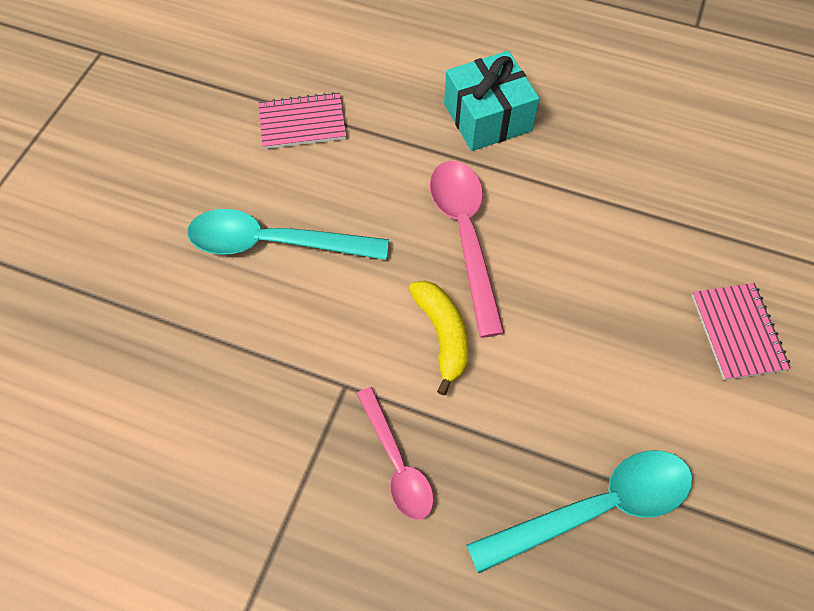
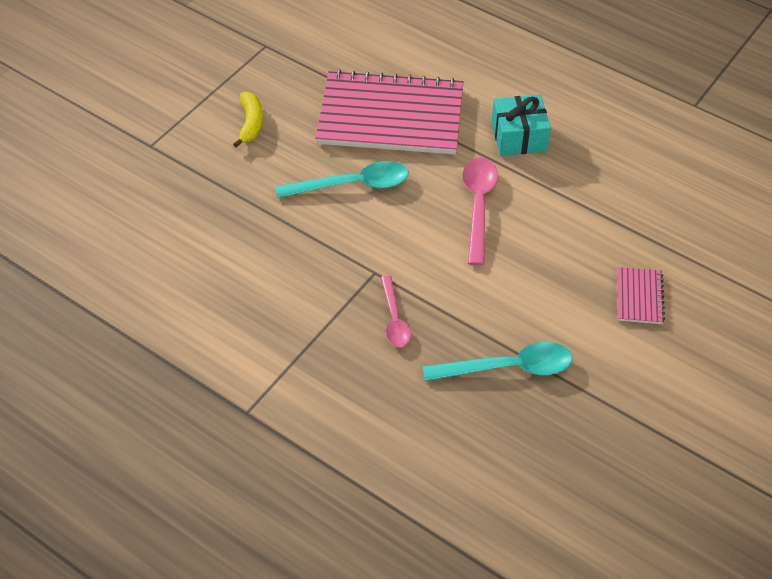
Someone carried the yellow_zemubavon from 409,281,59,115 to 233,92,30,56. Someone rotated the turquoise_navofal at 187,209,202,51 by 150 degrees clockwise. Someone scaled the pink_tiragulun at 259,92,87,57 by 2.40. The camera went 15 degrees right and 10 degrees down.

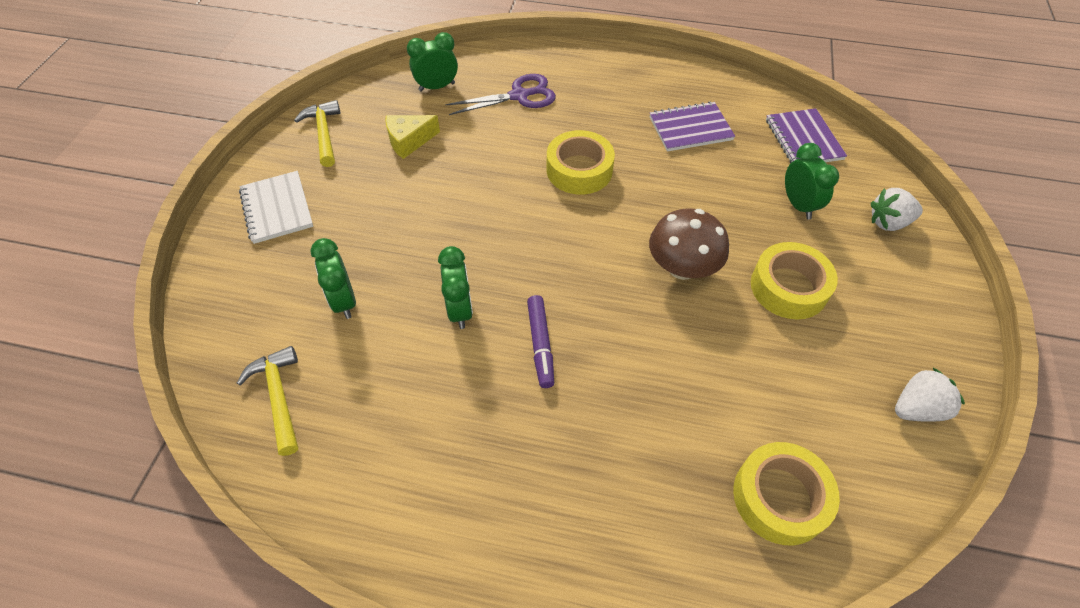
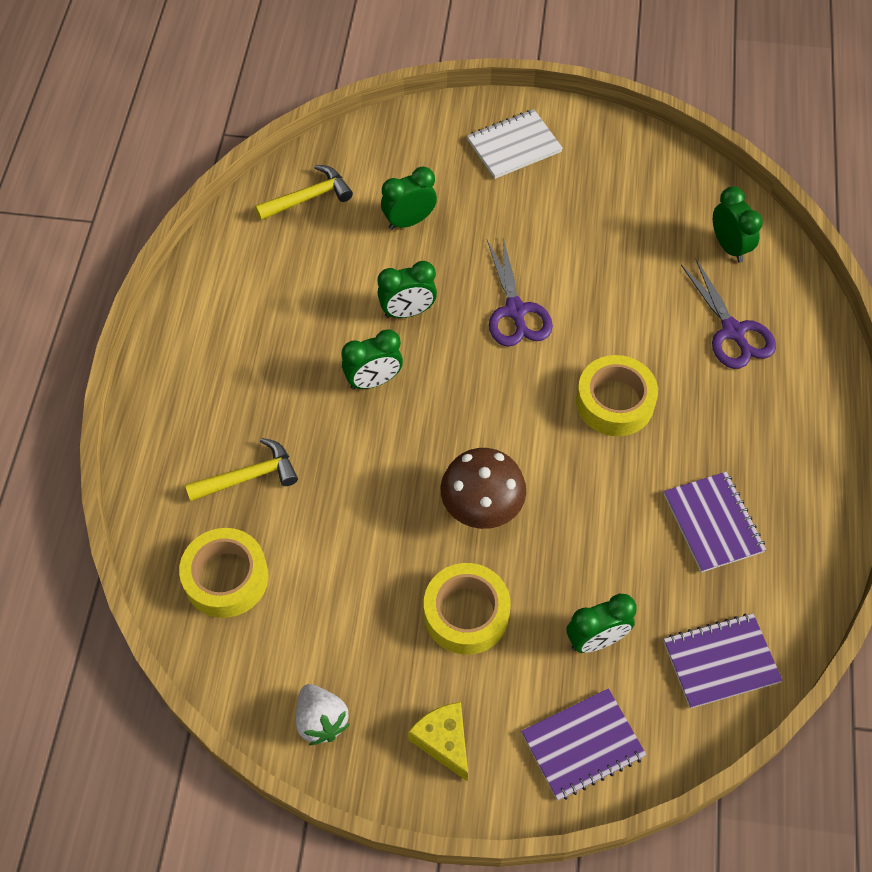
Someone carried the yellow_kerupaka from 294,100,46,67 to 185,438,113,63. Someone swapped the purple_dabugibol at 527,295,27,93 for the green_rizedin at 341,329,62,61. Someone carried the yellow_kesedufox from 385,115,55,44 to 408,702,60,80. Someone put down the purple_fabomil at 487,238,66,109. Someone swapped the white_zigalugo at 871,188,52,43 for the purple_tiragulun at 521,688,126,113. The camera went 85 degrees right and 5 degrees up.

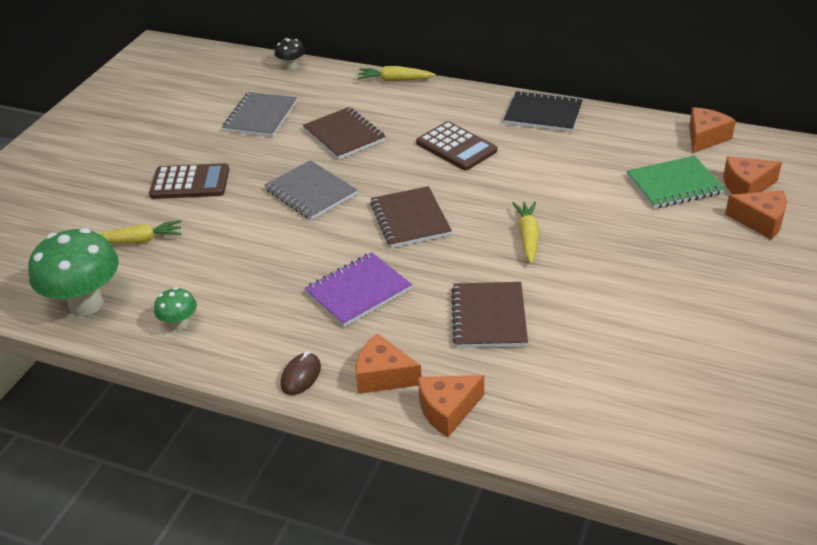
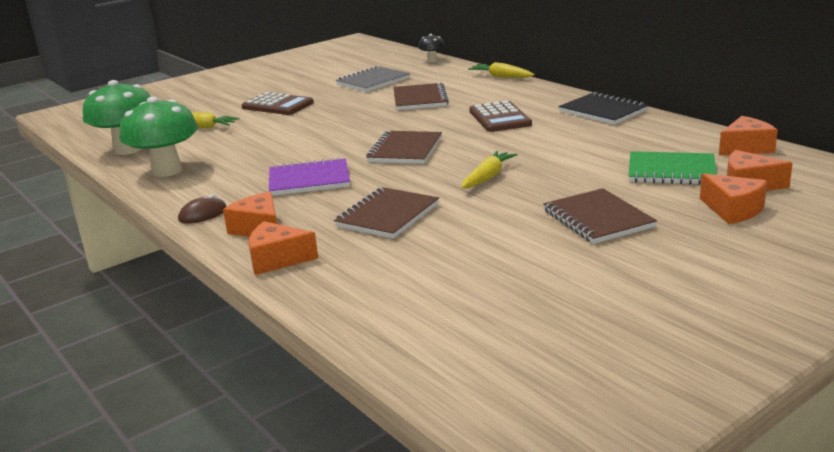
Someone scaled the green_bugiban at 154,287,43,43 by 2.10. Someone put down the brown_tiragulun at 543,188,114,56. Someone took away the grey_tiragulun at 265,160,92,60. The camera went 30 degrees right and 15 degrees down.

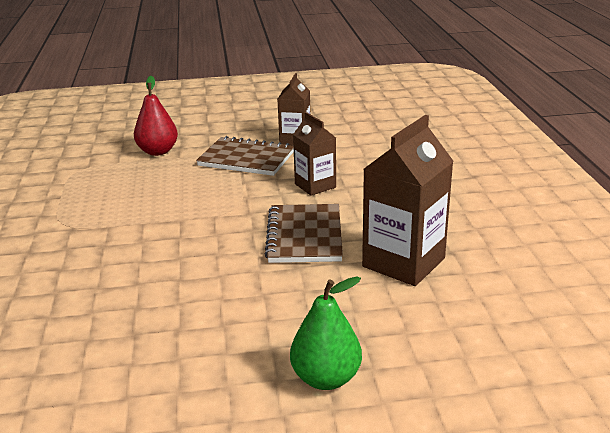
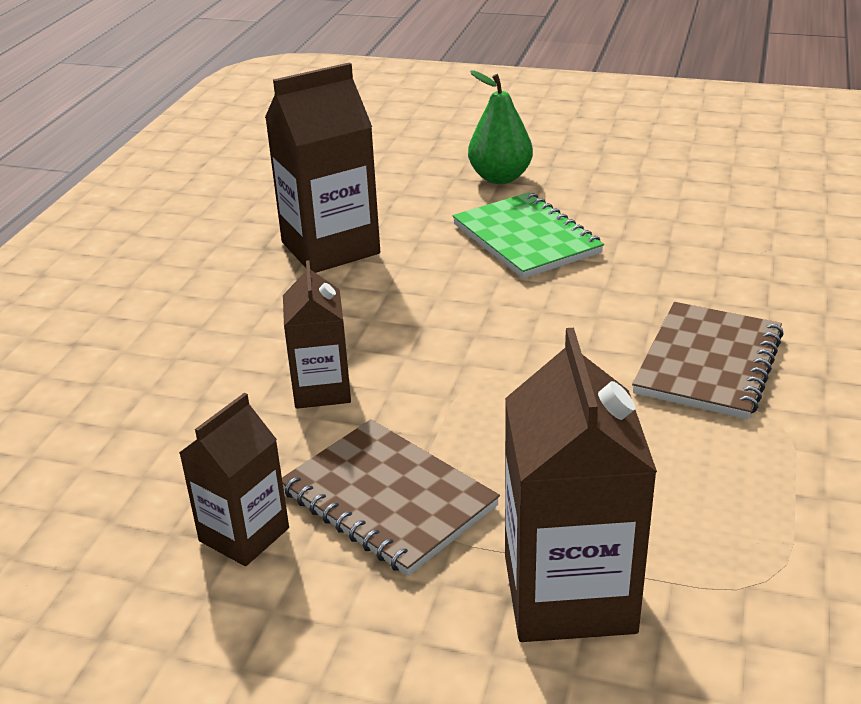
Someone put down the green_tiragulun at 453,192,151,87. Someone swapped the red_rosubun at 134,76,44,80 for the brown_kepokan at 505,328,152,314. Someone carried the brown_tiragulun from 265,204,78,59 to 632,302,152,117. The camera went 155 degrees left and 5 degrees up.

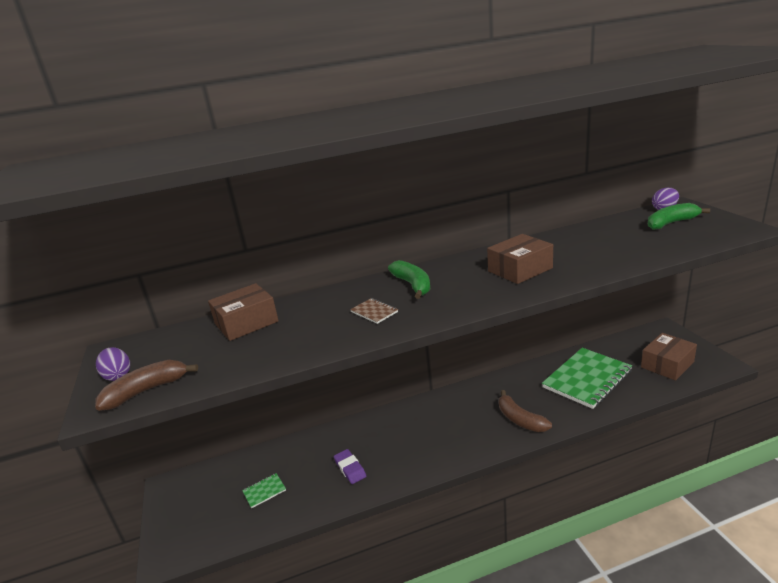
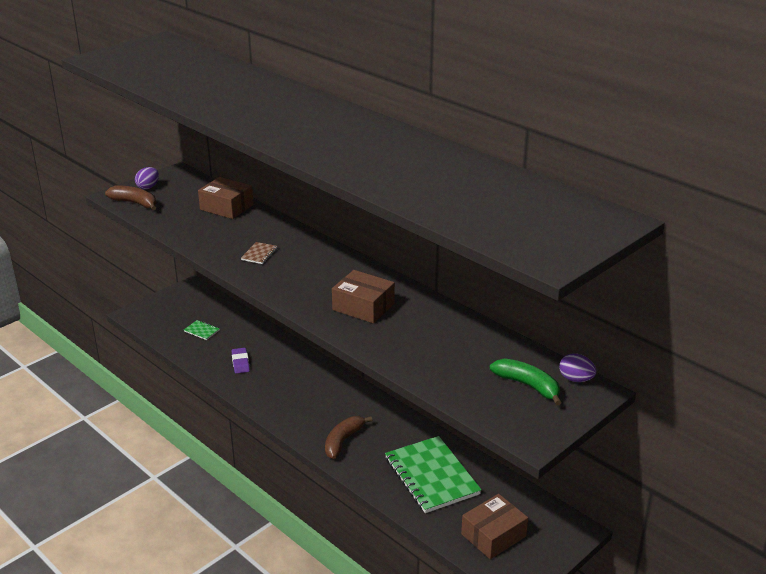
Someone rotated the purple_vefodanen at 334,449,32,35 by 45 degrees counterclockwise. Someone rotated the green_tiragulun at 542,348,90,61 by 45 degrees clockwise. Someone rotated the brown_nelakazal at 641,333,56,48 by 60 degrees counterclockwise. Someone took away the green_zemubavon at 388,260,42,39. The camera went 60 degrees right and 5 degrees up.

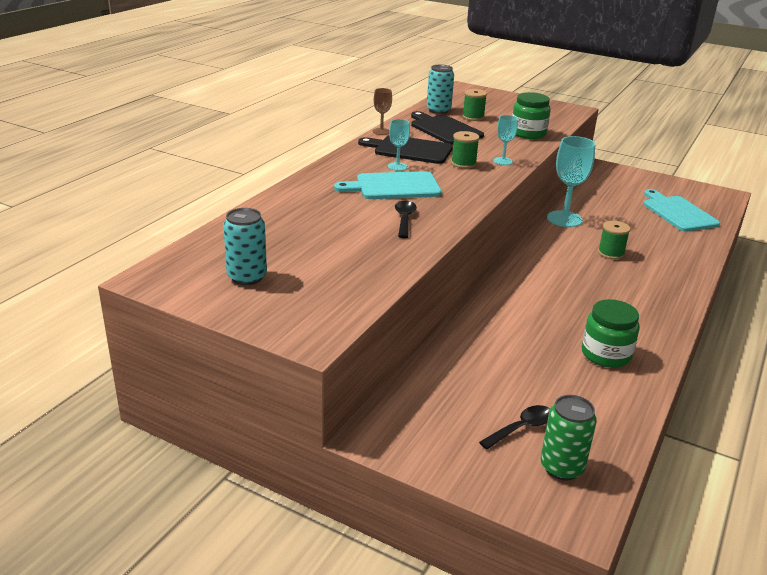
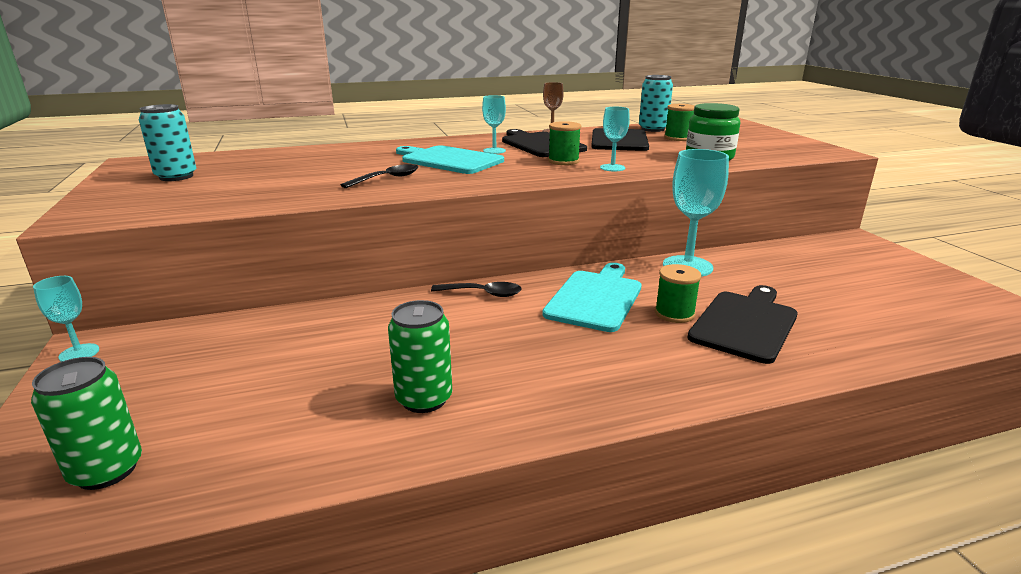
Someone put down the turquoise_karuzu at 33,276,66,86. Someone swapped the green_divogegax at 582,299,58,69 for the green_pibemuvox at 388,300,64,113. Someone carried the black_navofal from 479,405,71,44 to 431,282,91,15. Someone carried the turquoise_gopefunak from 644,189,76,43 to 542,263,100,69. Someone put down the black_gopefunak at 687,285,111,79. The camera went 45 degrees right and 5 degrees down.

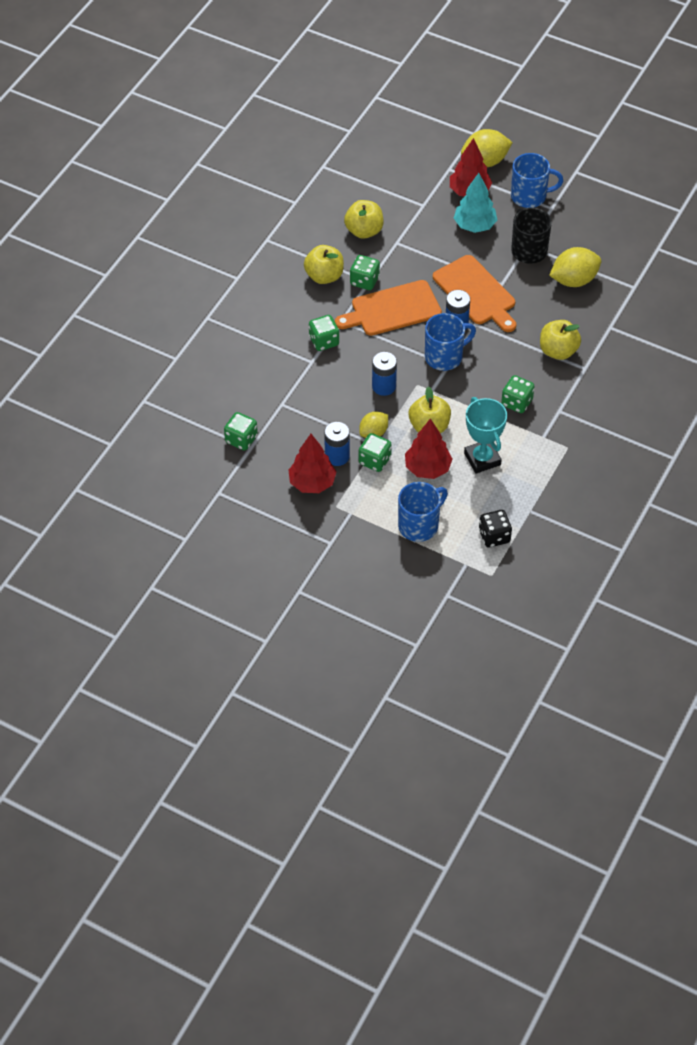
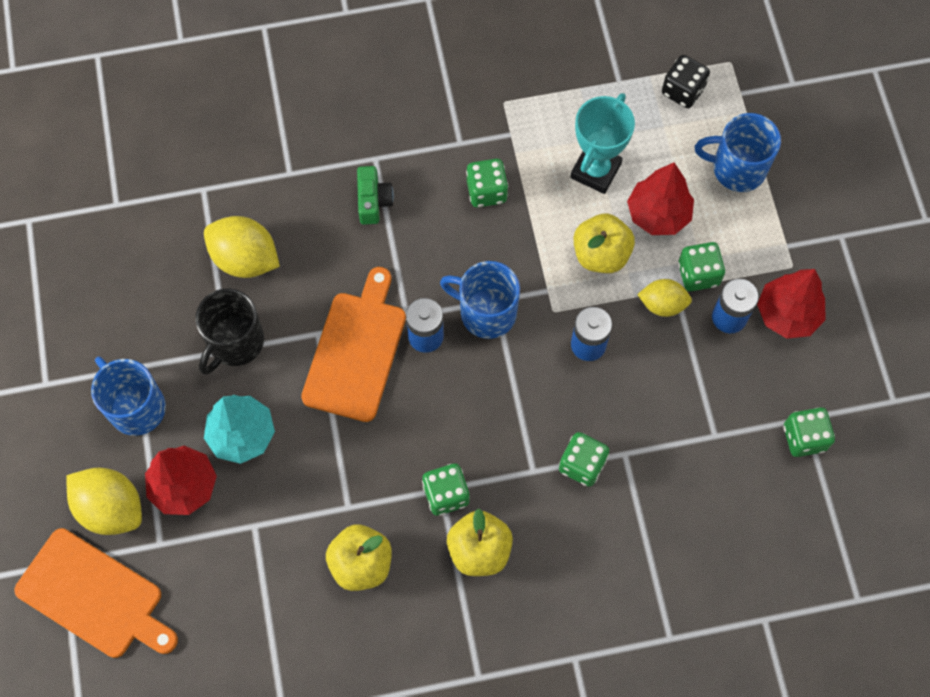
Someone carried the orange_gopefunak from 335,280,107,56 to 14,528,164,130. Someone swapped the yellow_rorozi at 540,320,41,40 for the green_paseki at 357,166,37,59. The camera went 130 degrees left and 15 degrees up.

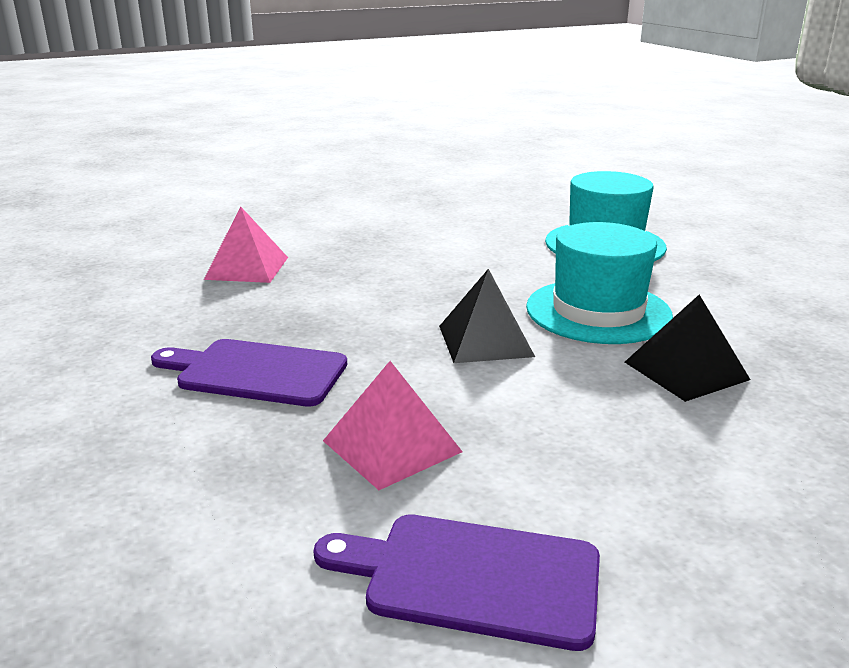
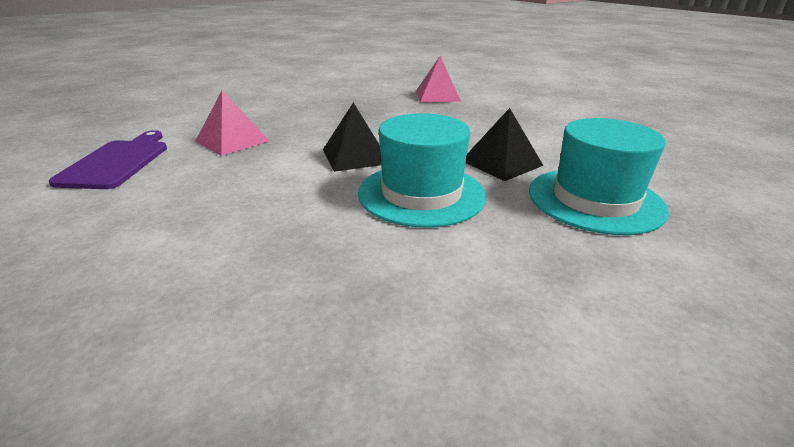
Someone carried the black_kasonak from 625,295,126,107 to 466,108,77,73. Someone took away the purple_gopefunak at 151,339,196,67. The camera went 80 degrees right and 5 degrees up.

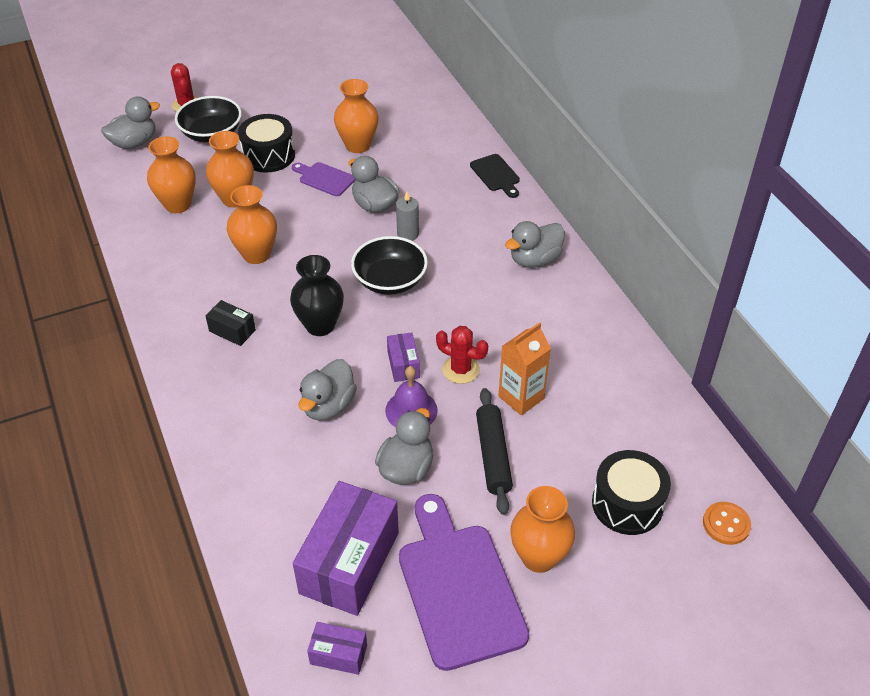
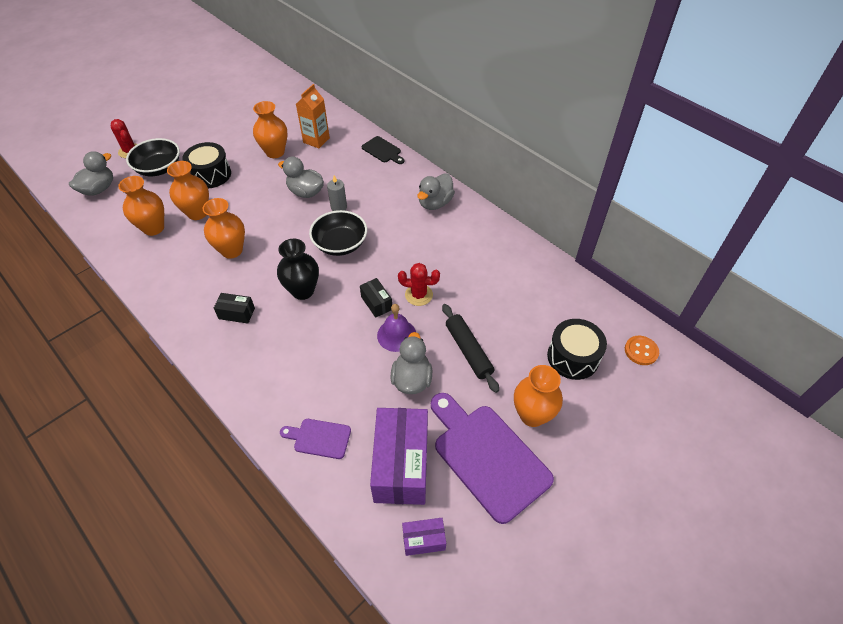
Someone carried the purple_gopefunak from 292,162,63,34 to 280,419,71,40. Someone carried the orange_kepokan from 498,322,53,93 to 296,84,34,64. Someone repainted the purple_nelakazal at 387,332,33,50, which became the black_nelakazal at 360,278,32,40. Someone took away the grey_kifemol at 298,359,59,61. The camera went 20 degrees left and 5 degrees up.

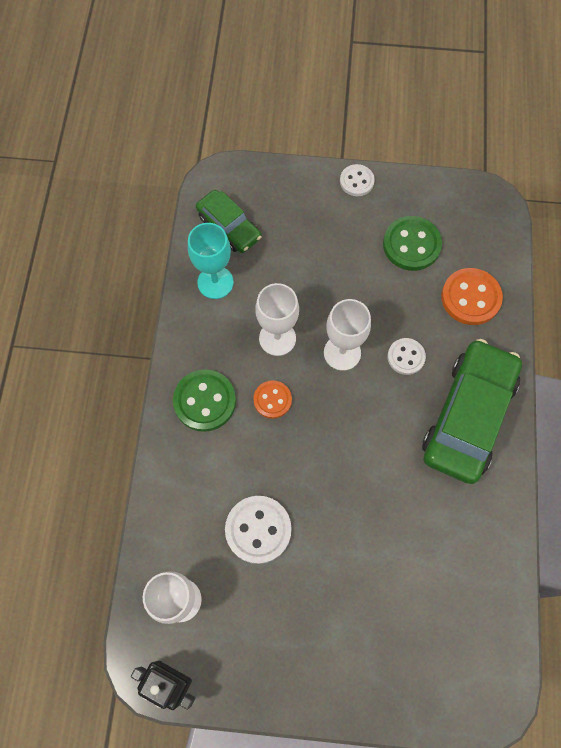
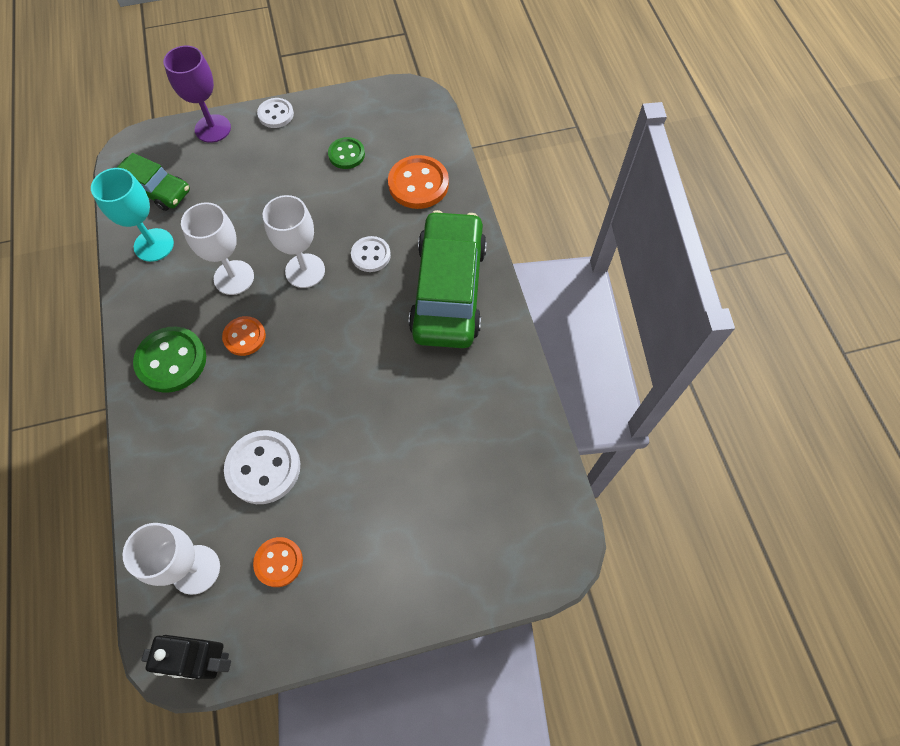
Someone put down the purple_karuzu at 163,46,68,97. Someone put down the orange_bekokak at 253,537,50,50. Someone scaled the green_bekokak at 383,216,59,55 by 0.62. The camera went 20 degrees left and 5 degrees down.

